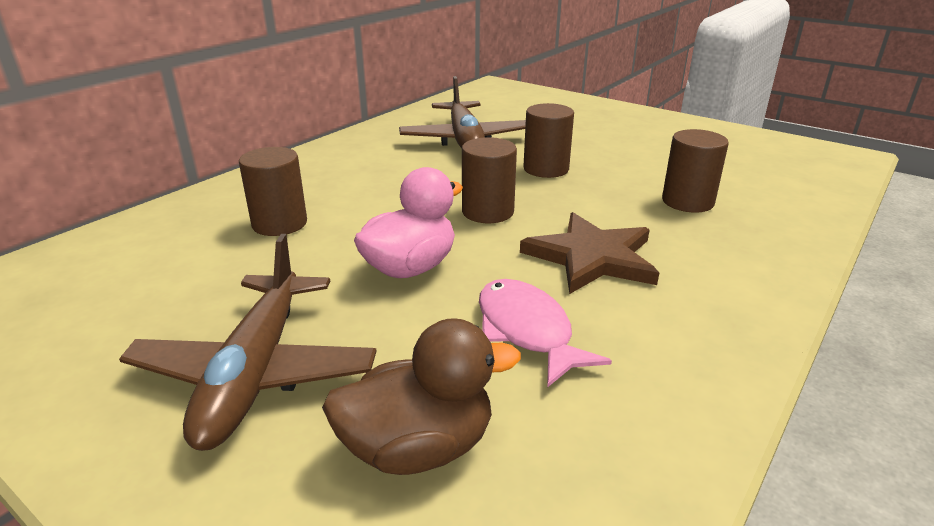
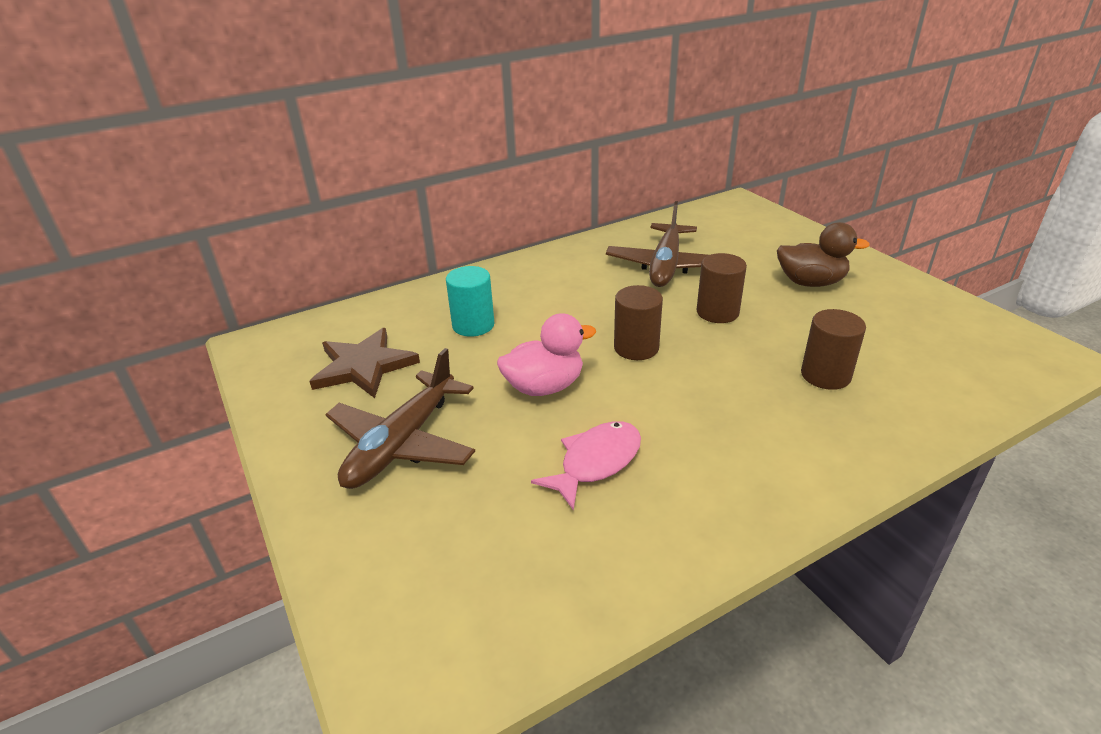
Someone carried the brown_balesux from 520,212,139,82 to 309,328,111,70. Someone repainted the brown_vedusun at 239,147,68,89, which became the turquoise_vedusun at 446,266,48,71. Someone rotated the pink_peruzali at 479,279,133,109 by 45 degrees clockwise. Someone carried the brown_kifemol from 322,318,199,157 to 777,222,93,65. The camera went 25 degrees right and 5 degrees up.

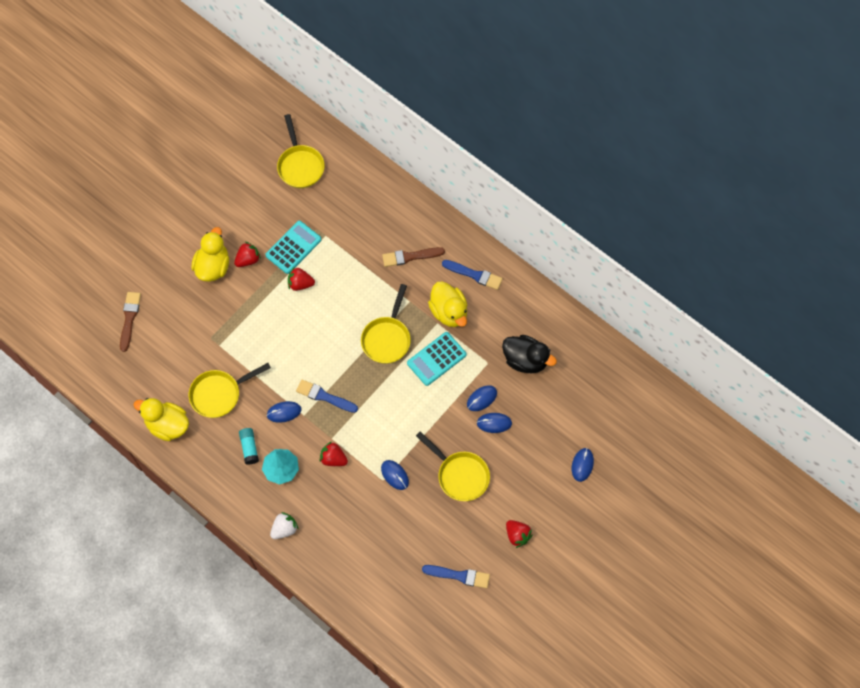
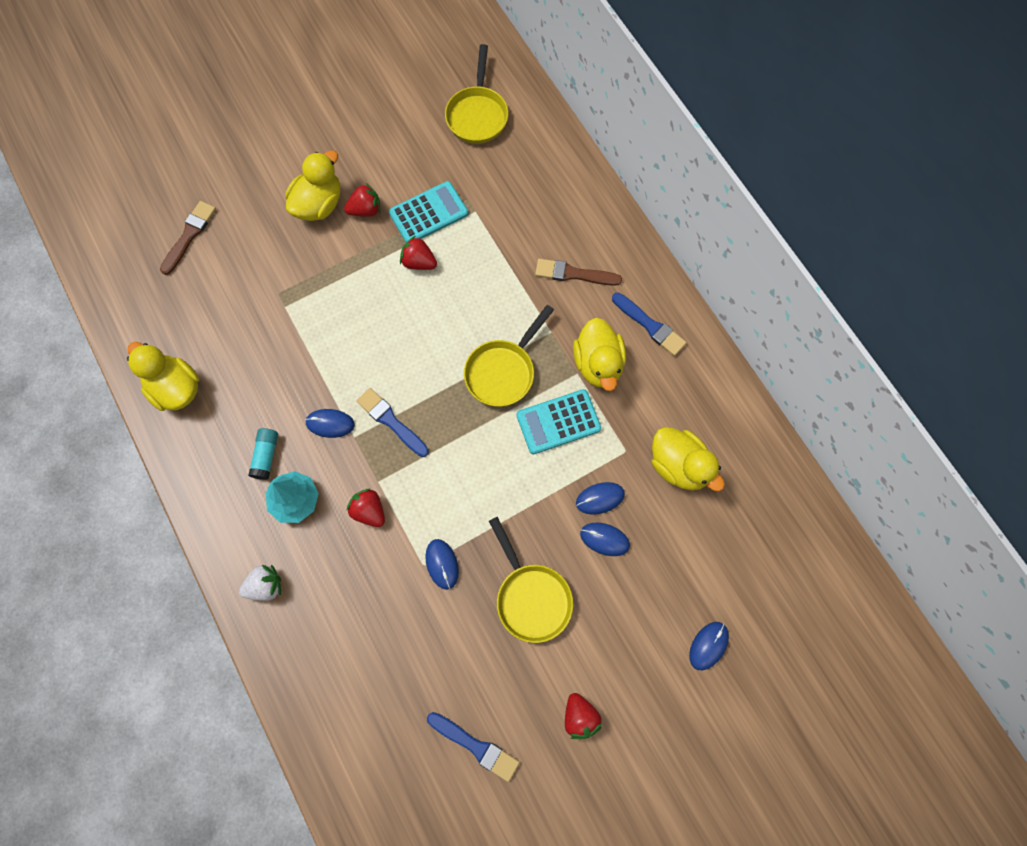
Someone repainted the black_kifemol at 502,335,55,38, which became the yellow_kifemol at 652,427,73,65. Someone took away the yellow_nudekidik at 189,363,82,55. The camera went 20 degrees right and 5 degrees up.

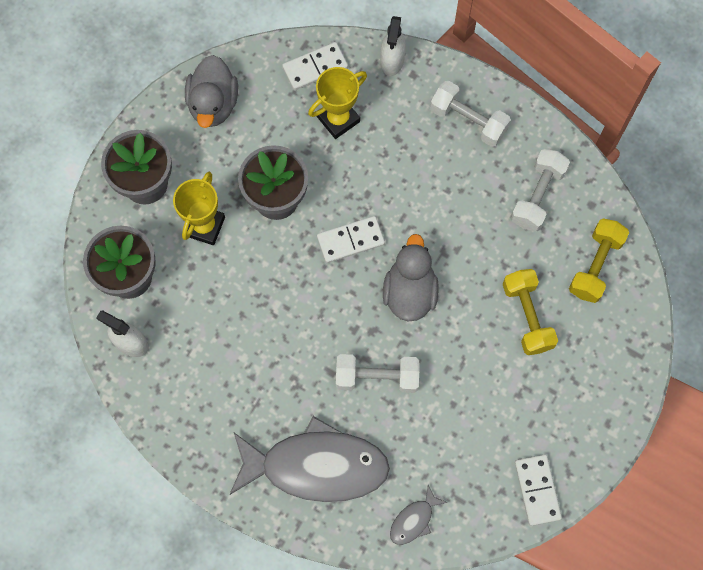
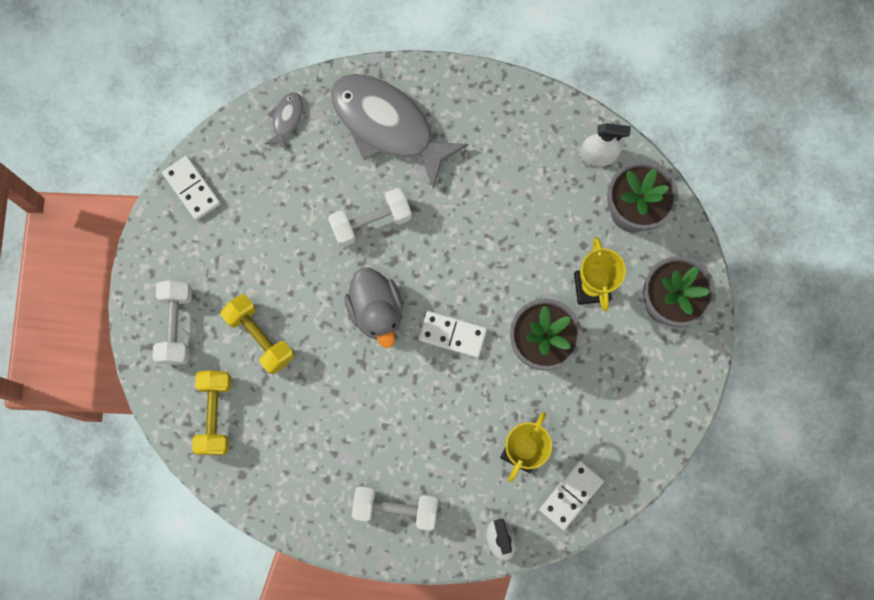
Someone carried the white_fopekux from 511,149,59,83 to 152,280,40,85. Someone rotated the grey_peruzali at 229,416,161,86 by 60 degrees clockwise. Someone rotated the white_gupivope at 317,216,68,47 by 60 degrees clockwise. Someone took away the grey_kifemol at 185,55,53,73. The camera went 155 degrees right and 5 degrees up.

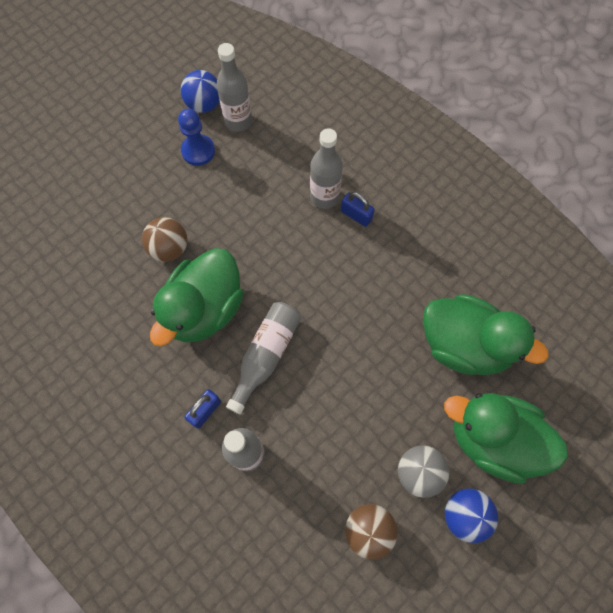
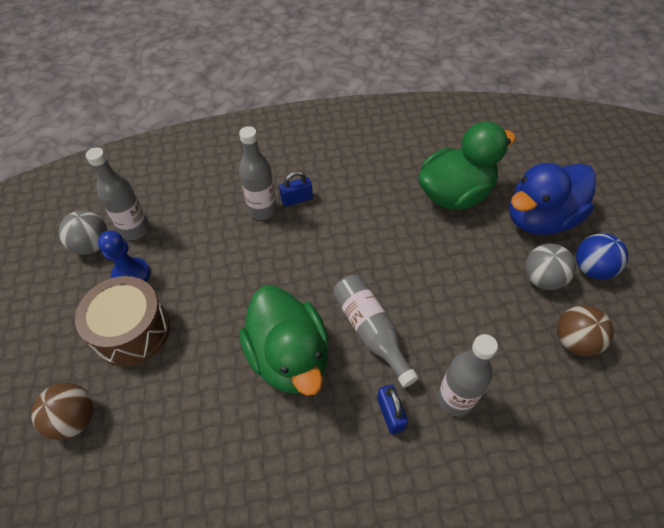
Someone carried the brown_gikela from 142,217,45,45 to 31,383,62,57. Someone repainted the blue_gikela at 181,70,39,43, which became the grey_gikela at 59,210,48,45. Someone put down the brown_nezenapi at 75,276,95,90. Someone repainted the green_kifemol at 444,393,124,91, which became the blue_kifemol at 509,163,87,72. The camera went 55 degrees left and 15 degrees down.

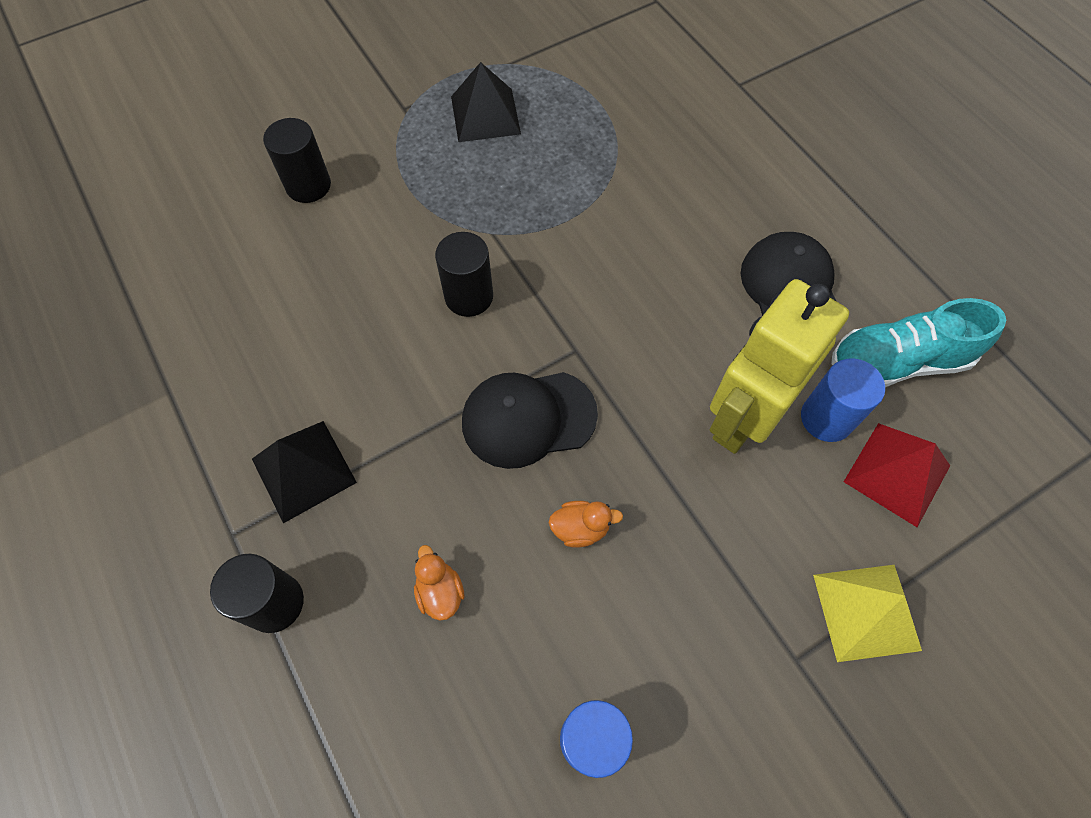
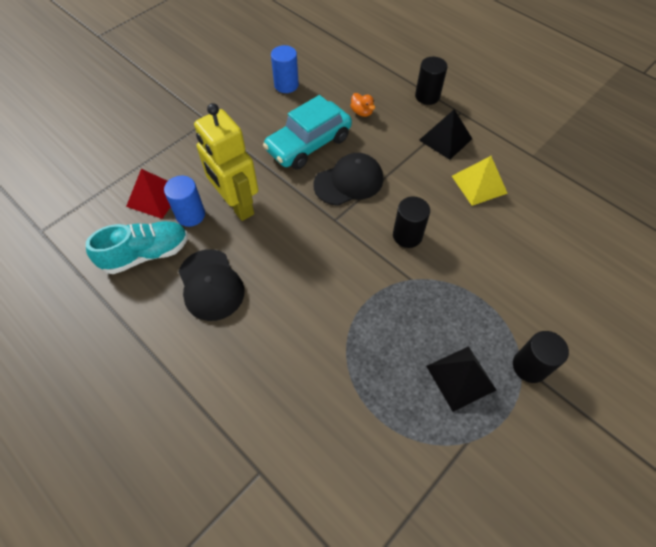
Someone rotated the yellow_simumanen at 710,279,139,175 by 120 degrees clockwise. Someone swapped the orange_kifemol at 549,501,74,46 for the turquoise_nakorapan at 263,95,89,75. Someone carried the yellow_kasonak from 813,565,109,97 to 452,156,56,50. Someone carried the black_vedusun from 263,118,68,85 to 513,331,56,52. The camera went 165 degrees right and 5 degrees down.

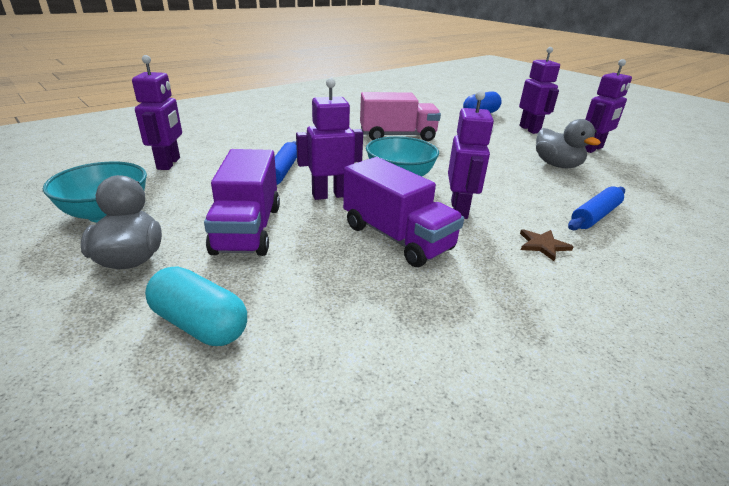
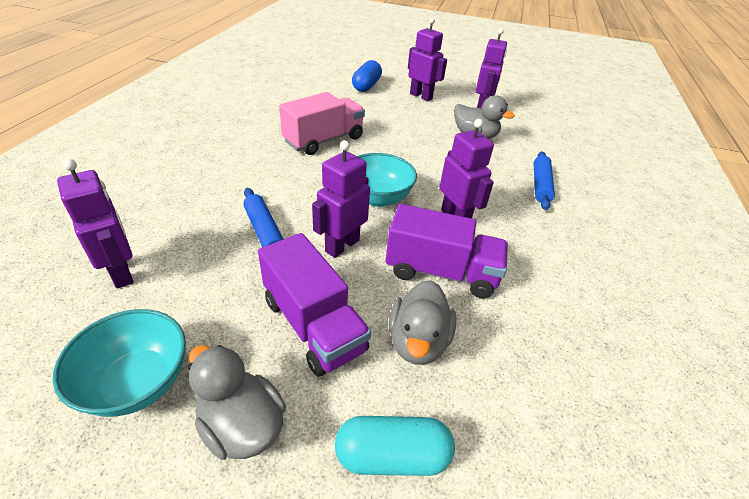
Someone put down the grey_kifemol at 389,280,68,85. Someone took away the brown_balesux at 520,229,54,32. The camera went 35 degrees left and 10 degrees up.

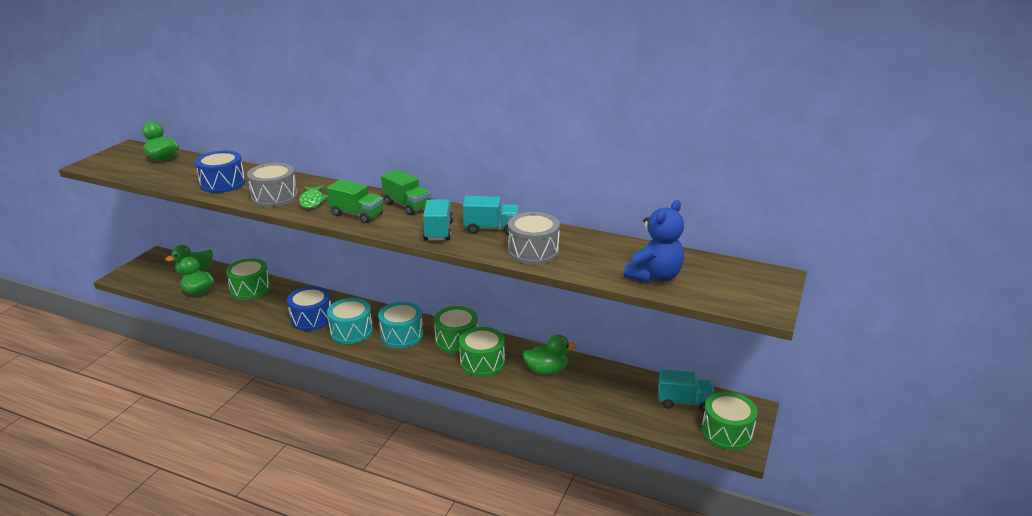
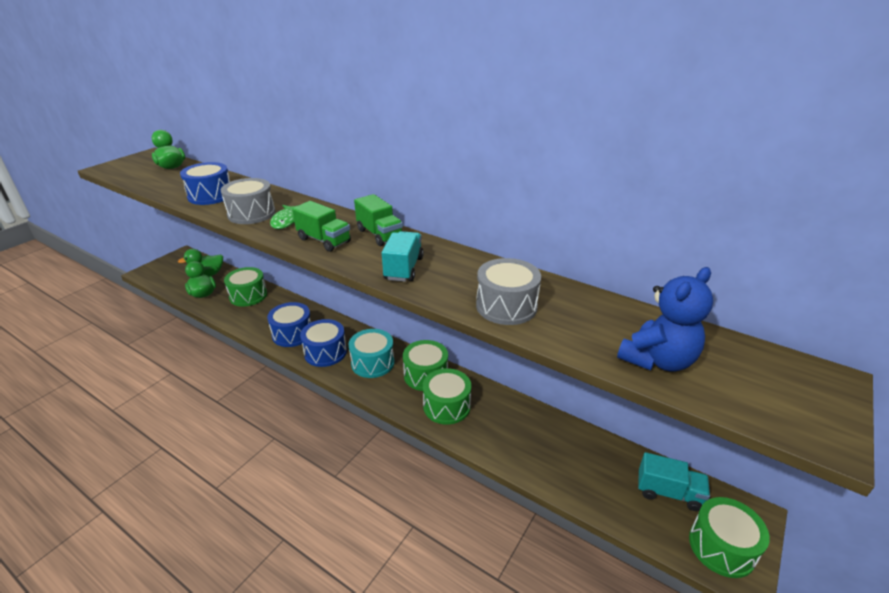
Someone repainted the turquoise_nezenapi at 327,298,46,46, which became the blue_nezenapi at 300,319,47,48. Someone took away the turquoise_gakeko at 463,196,56,39. Someone took away the green_kifemol at 523,335,54,40. The camera went 10 degrees right and 5 degrees up.

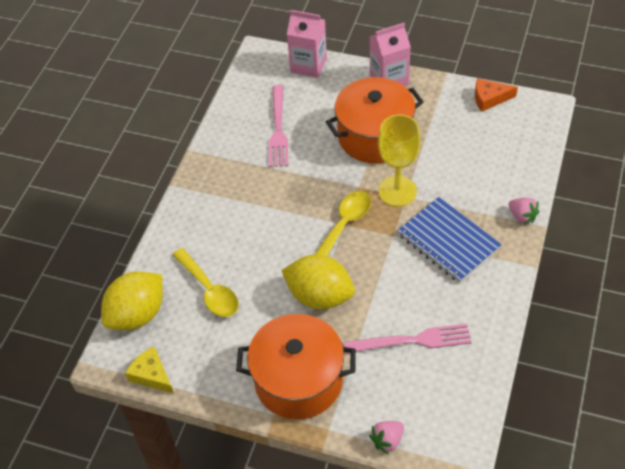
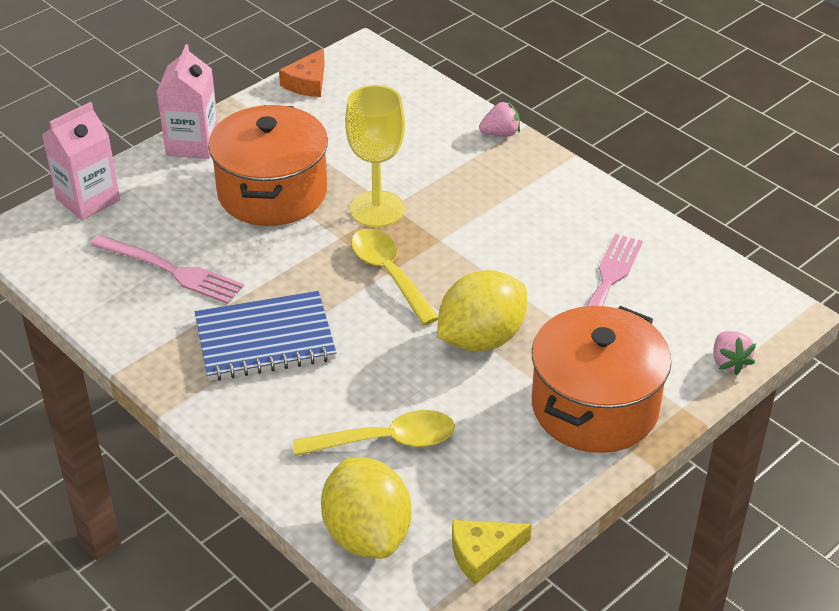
Someone carried the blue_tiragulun from 397,197,105,86 to 195,291,142,90. The camera went 65 degrees left and 10 degrees down.

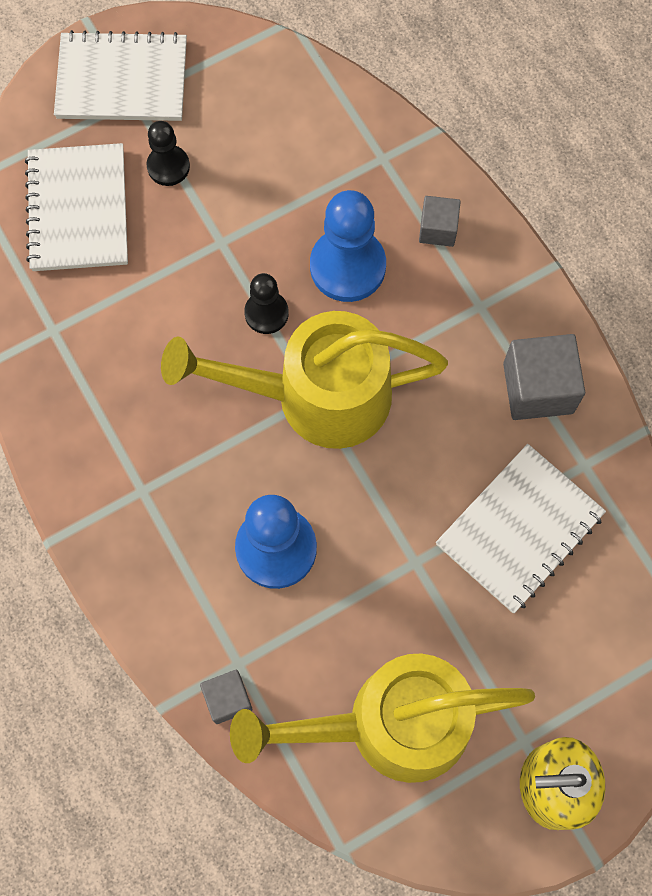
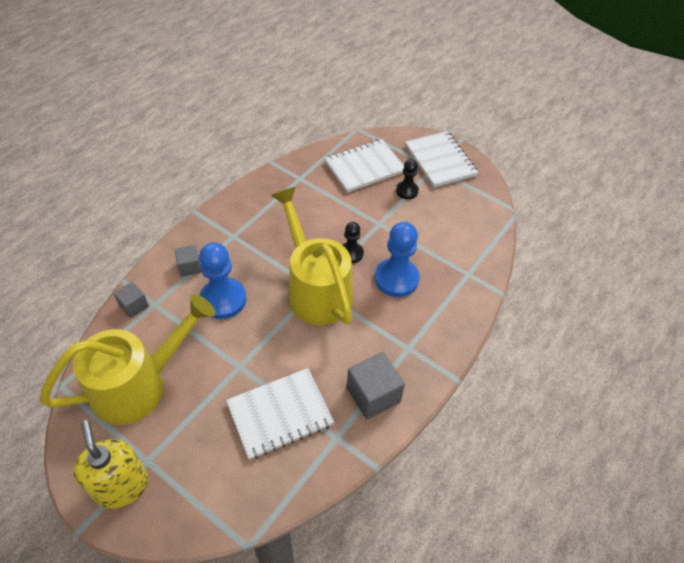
Someone rotated the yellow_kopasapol at 230,654,305,129 by 90 degrees clockwise. Someone carried the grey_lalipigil from 419,196,42,51 to 175,245,26,32. Someone rotated the white_tiragulun at 436,444,170,169 by 45 degrees counterclockwise. The camera went 65 degrees right and 20 degrees down.

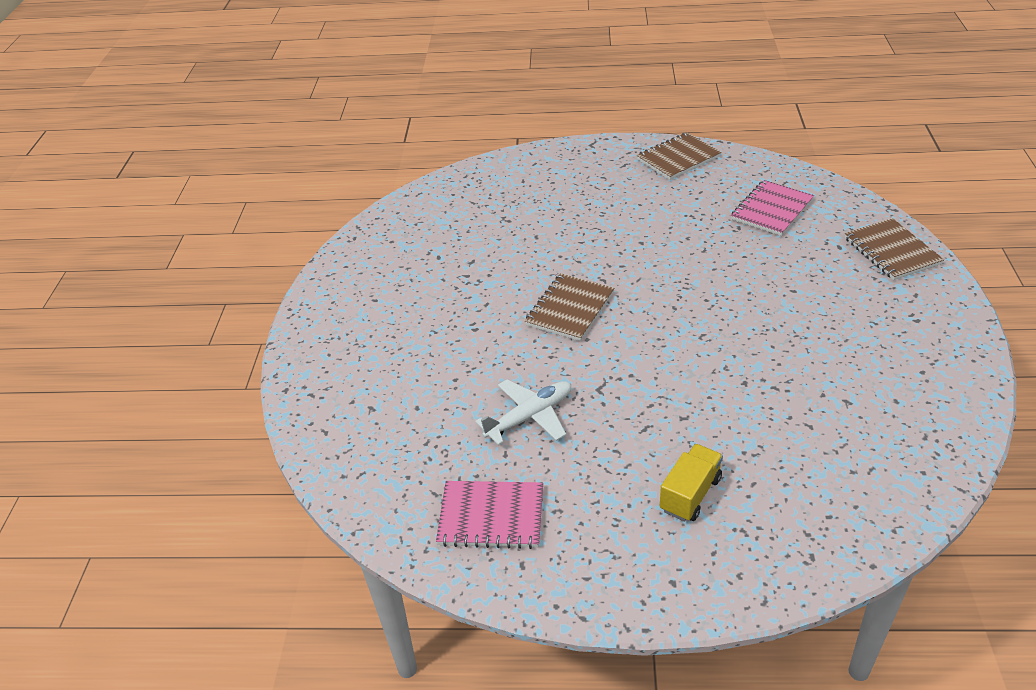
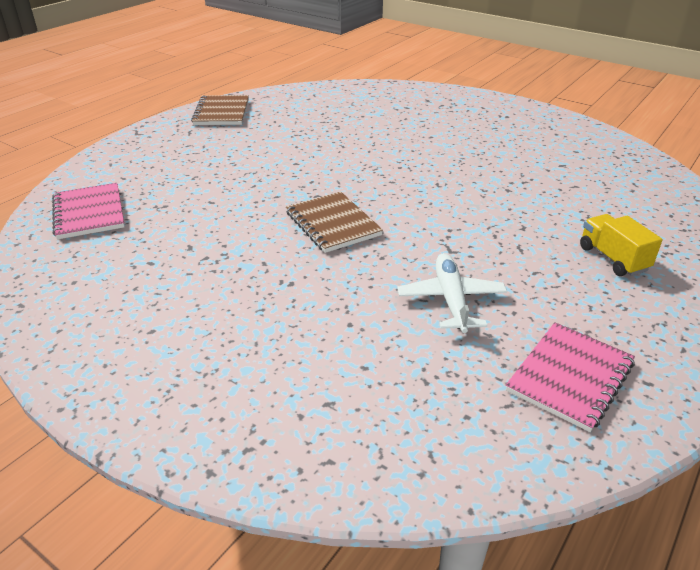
Someone carried the pink_tiragulun from 731,180,83,56 to 52,183,73,56. Someone took away the brown_tiragulun at 845,218,99,62. The camera went 60 degrees left and 5 degrees down.

